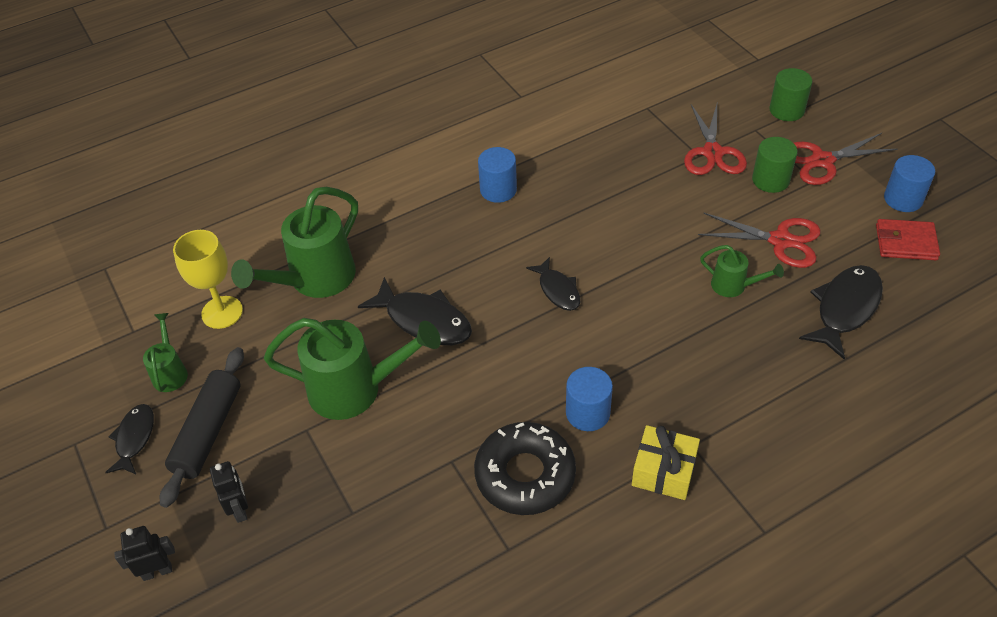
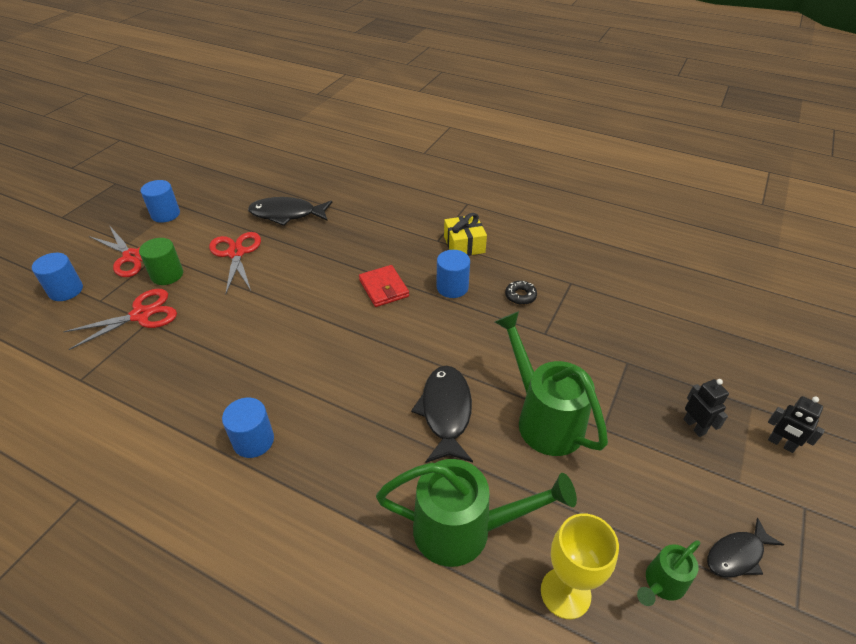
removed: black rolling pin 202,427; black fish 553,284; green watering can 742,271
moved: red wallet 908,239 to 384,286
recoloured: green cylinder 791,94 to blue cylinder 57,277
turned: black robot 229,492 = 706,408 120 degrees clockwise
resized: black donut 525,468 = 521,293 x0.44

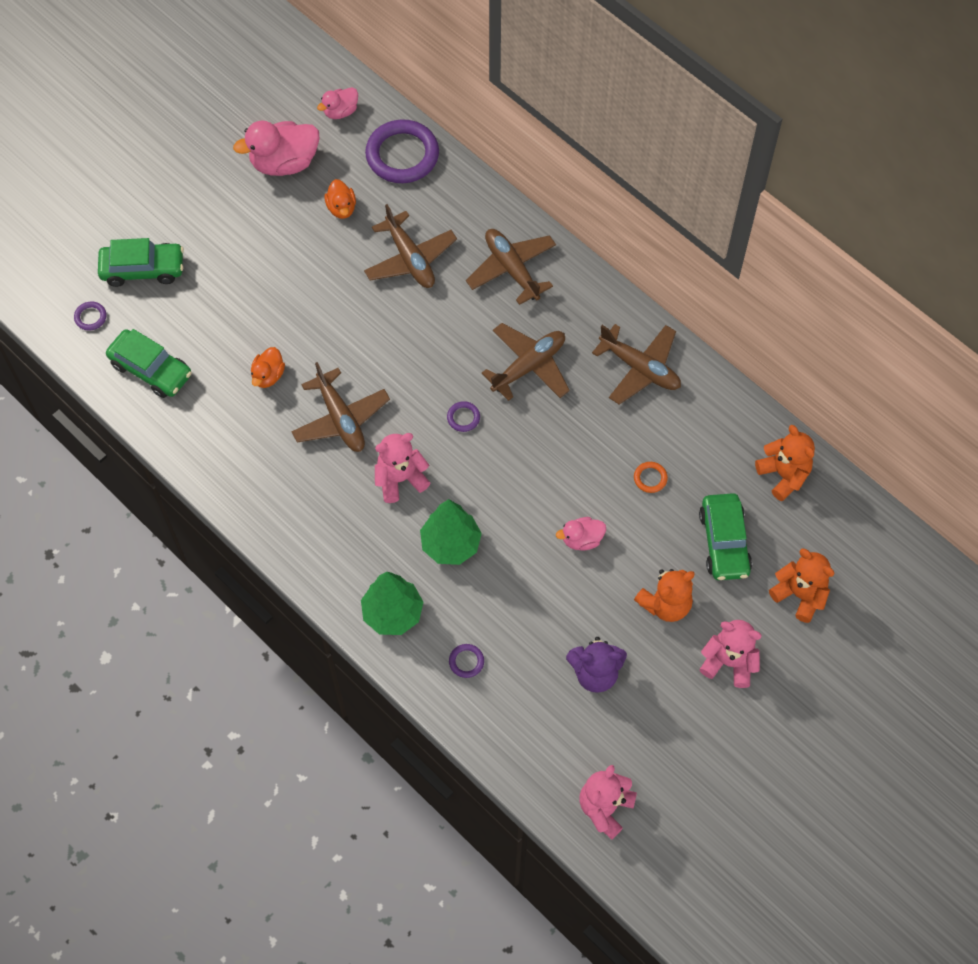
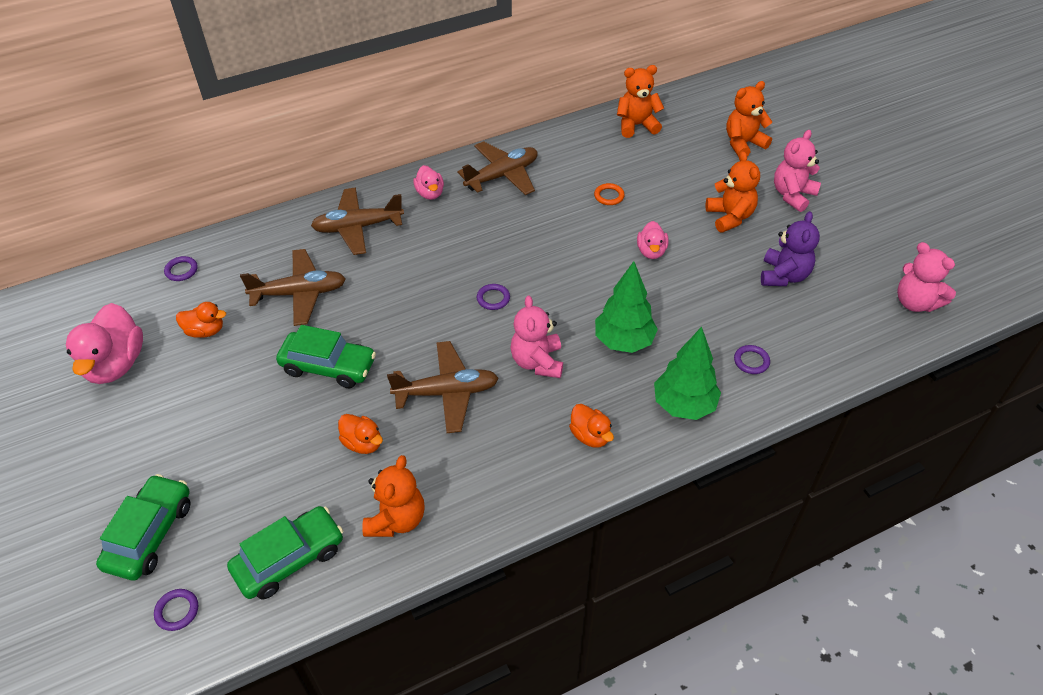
removed: brown plane 525,362
added: orange teddy bear 393,496; orange duck 591,426
moved: pink duck 337,103 to 428,182; green car 725,536 to 326,356
resized: purple ring 402,151 = 181,268 x0.42

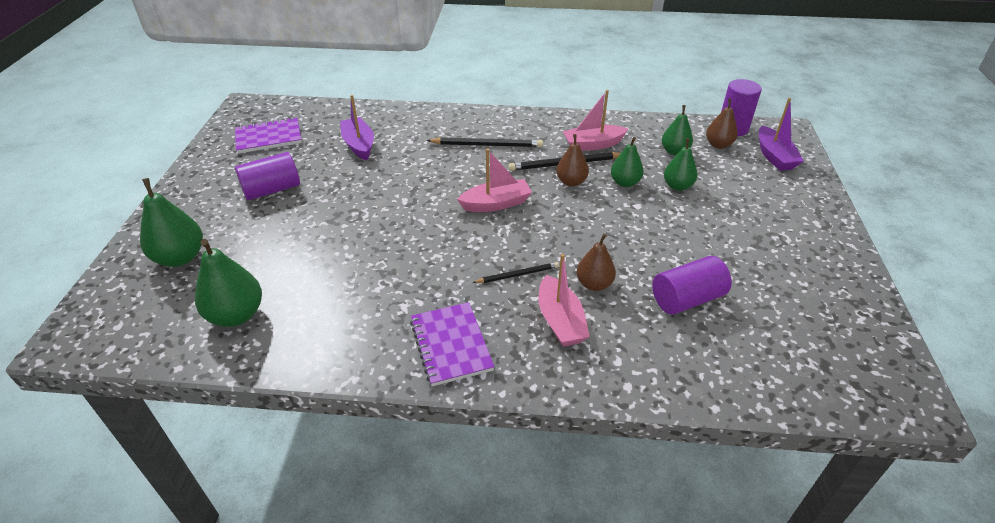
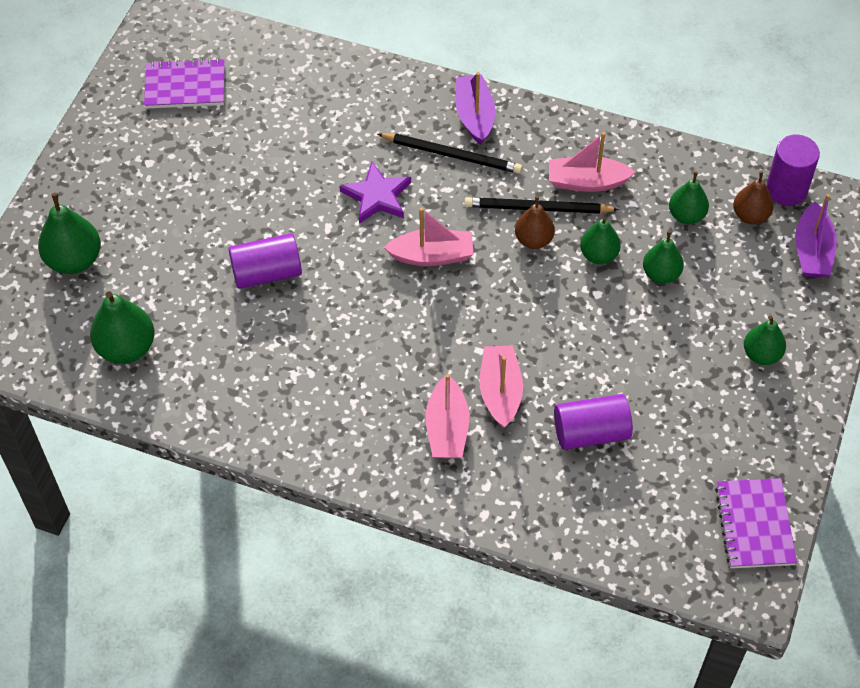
removed: black pencil 515,272
added: purple star 375,193; green pear 765,340
moved: purple cylinder 267,176 to 265,261; purple boat 357,128 to 475,108; purple notebook 452,344 to 756,523
replaced: brown pear 596,262 to pink boat 501,386

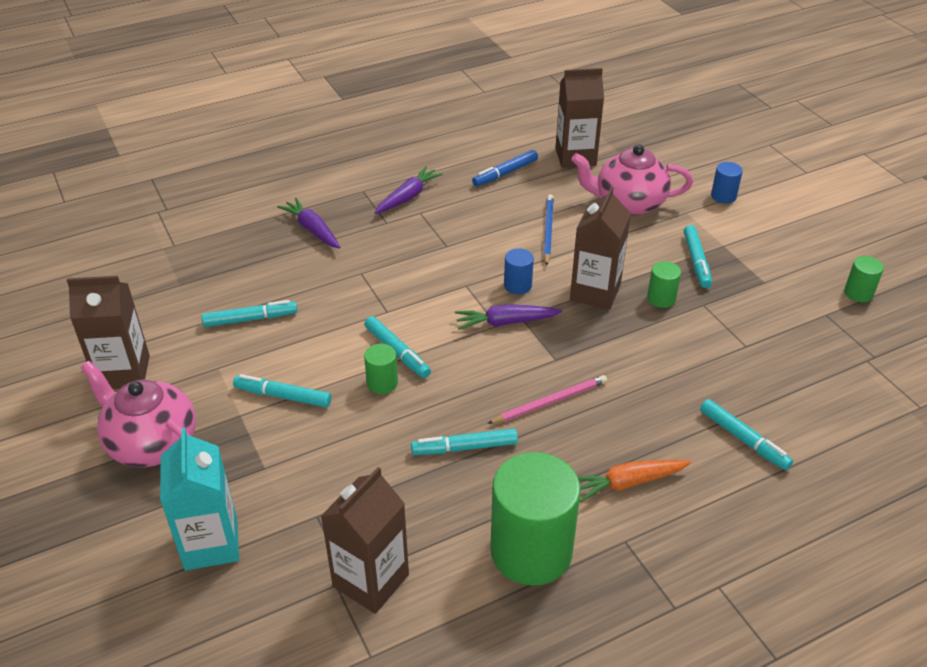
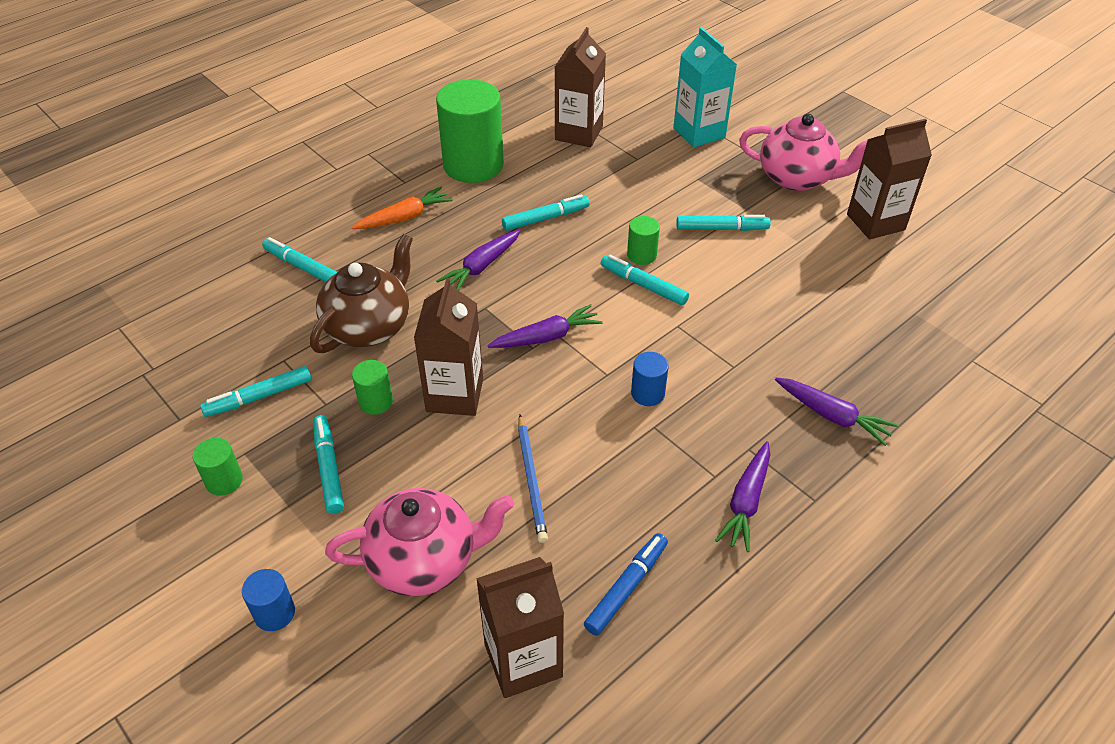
added: brown teapot 361,293
moved: turquoise marker 249,313 to 256,391; blue cylinder 519,271 to 650,379; green cylinder 864,279 to 218,467
replaced: pink pencil 547,399 to purple carrot 478,259

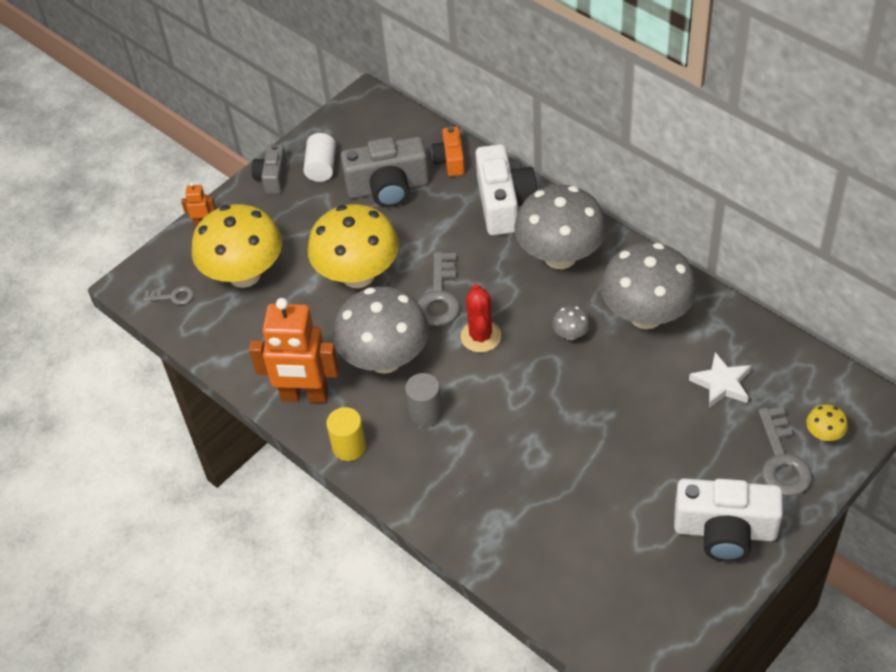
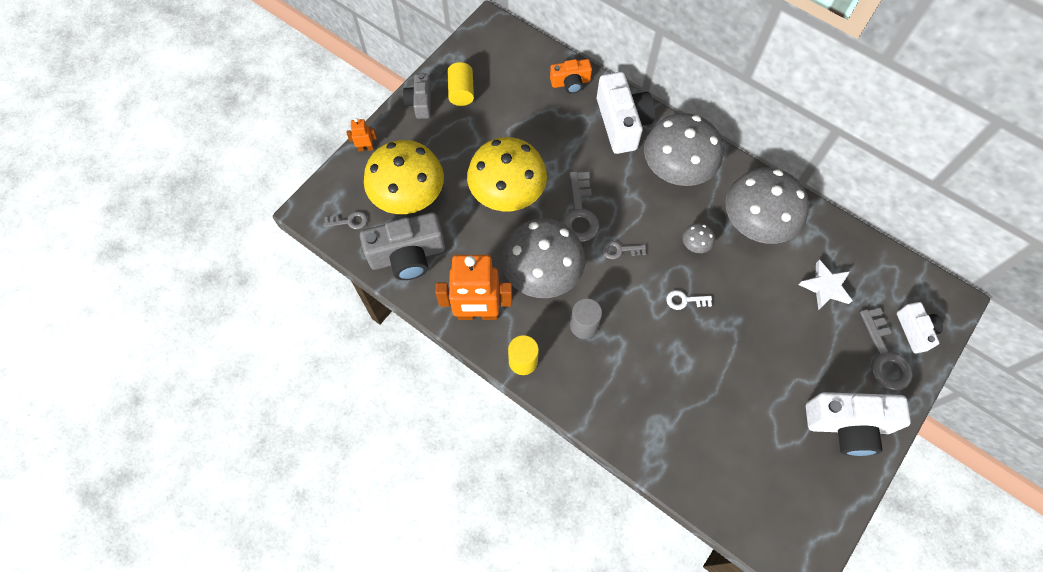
added: white key 689,300
moved: grey camera 384,171 to 402,246
replaced: red cactus 481,318 to grey key 624,250; yellow mushroom 827,422 to white camera 920,327
recoloured: white cylinder 319,157 to yellow cylinder 461,84
turned: orange camera 448,151 = 571,76 90 degrees counterclockwise

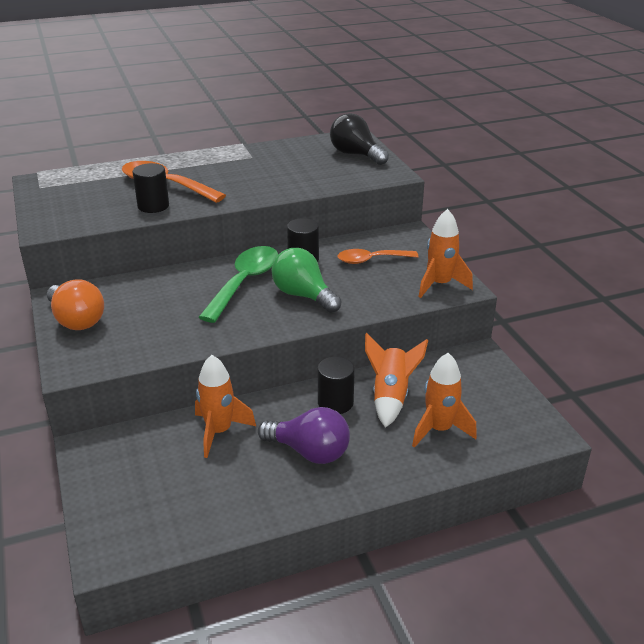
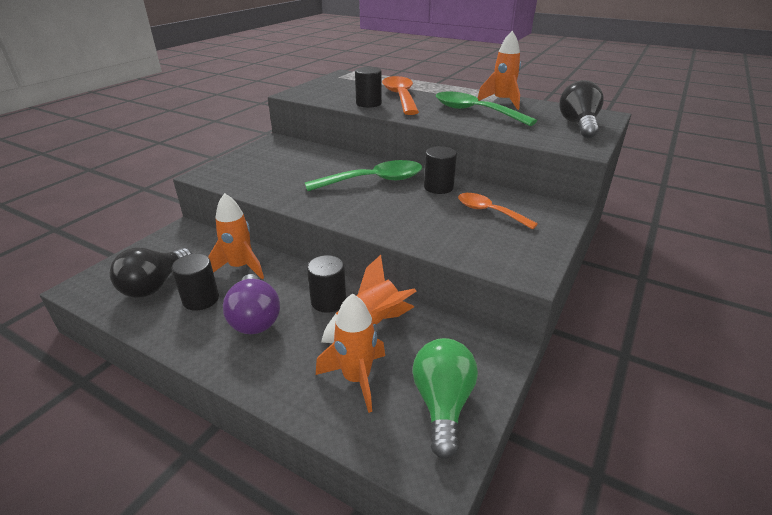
removed: orange light bulb 75,304
added: black light bulb 151,272; black cylinder 195,282; green spoon 486,108
moved: green light bulb 306,280 to 445,398; orange rocket 446,253 to 499,70

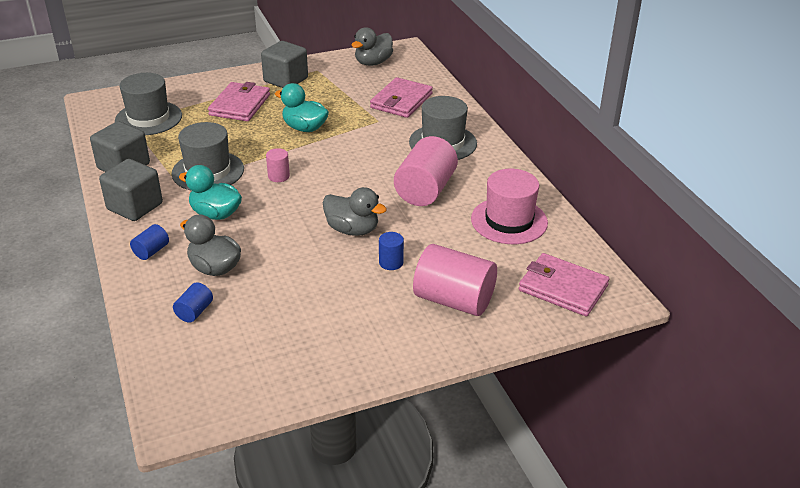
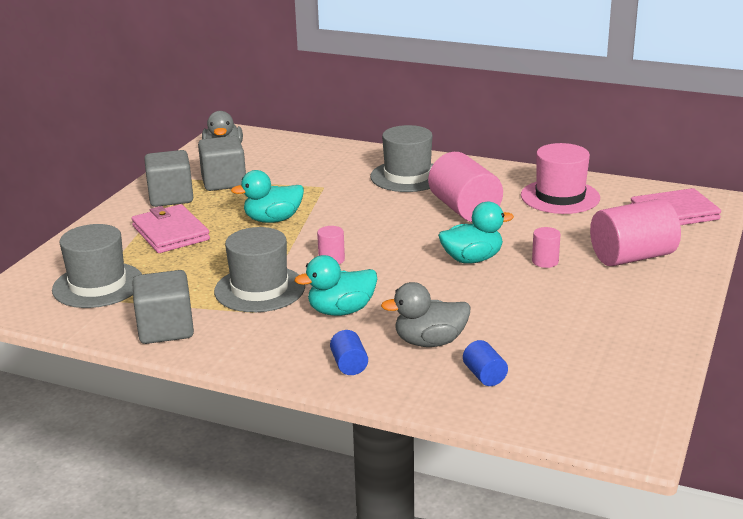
removed: pink wallet 401,97
moved: grey cube 131,190 to 222,163
recoloured: grey duck 355,211 to turquoise duck 476,232; blue cylinder 391,251 to pink cylinder 546,247

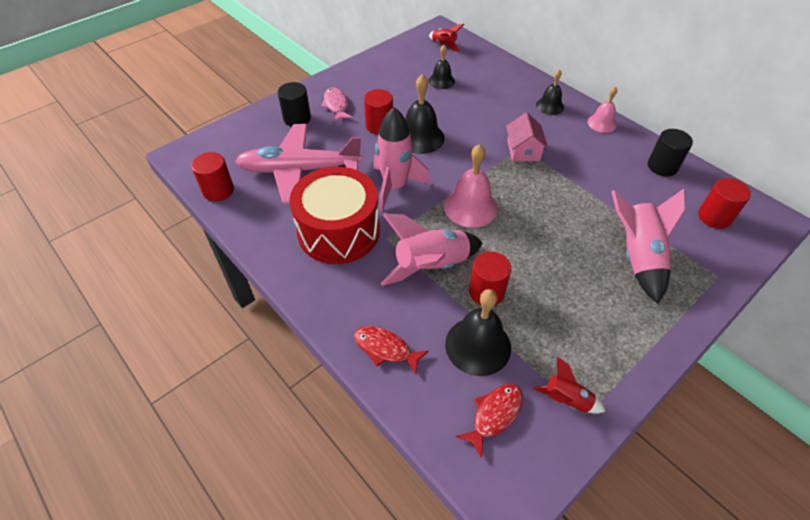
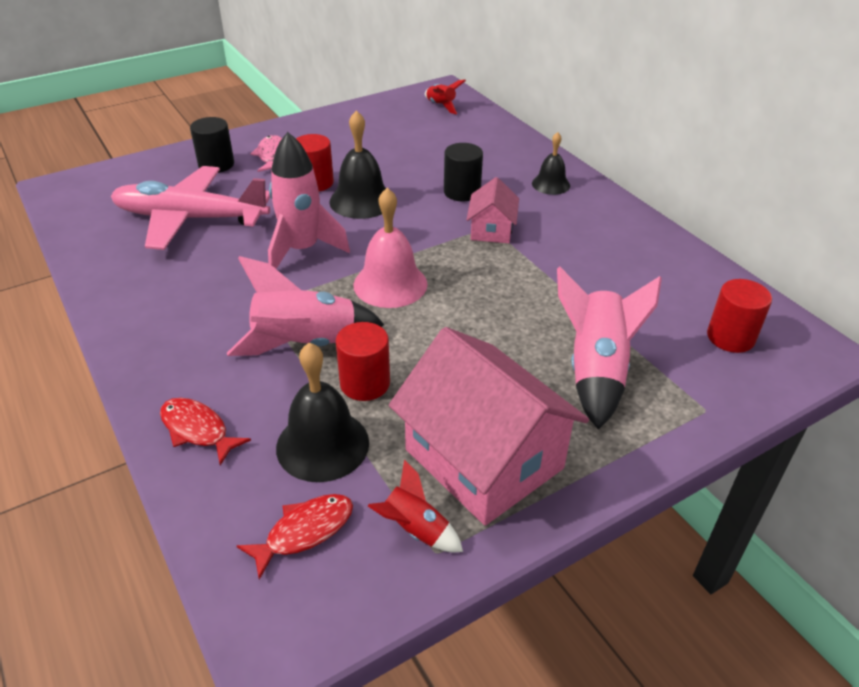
removed: red cylinder 212,176; red drum 335,215; black bell 441,67; pink bell 602,109
added: pink house 489,426
moved: black cylinder 670,152 to 463,172

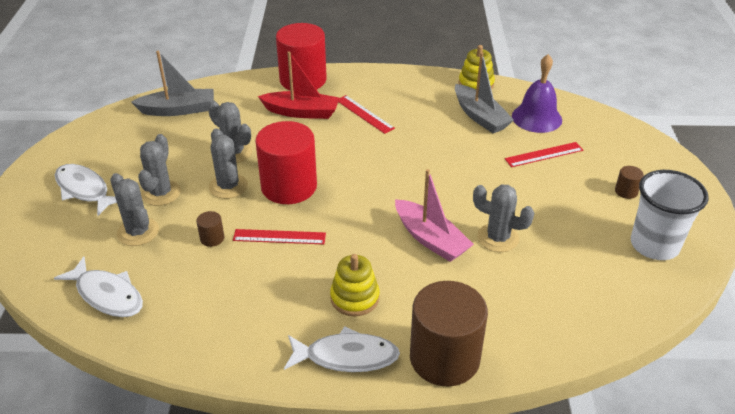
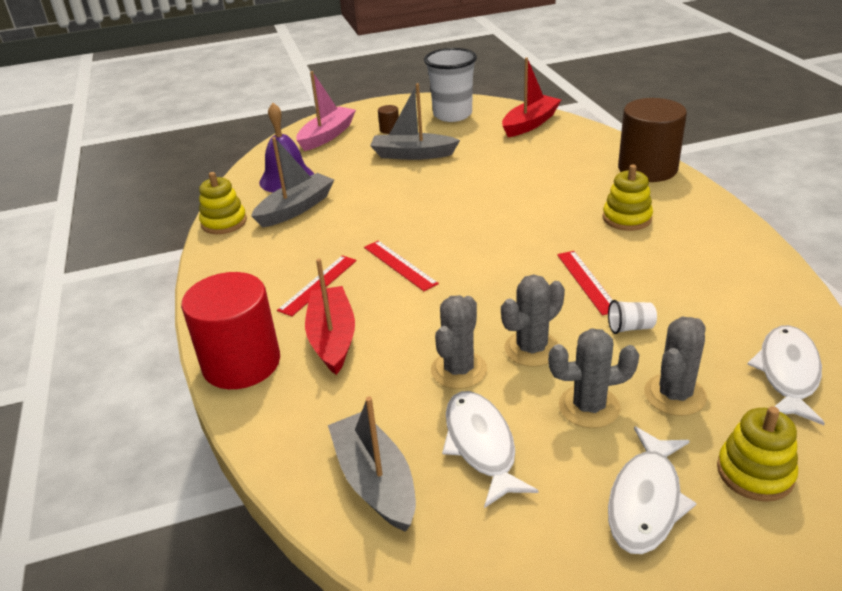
removed: red cylinder 286,162; grey cactus 503,218
added: grey boat 415,121; red boat 531,97; yellow stacking toy 757,454
moved: white fish 342,349 to 490,449; pink boat 434,215 to 326,111; red ruler 544,154 to 401,266
replaced: brown cylinder 210,229 to white cup 632,317

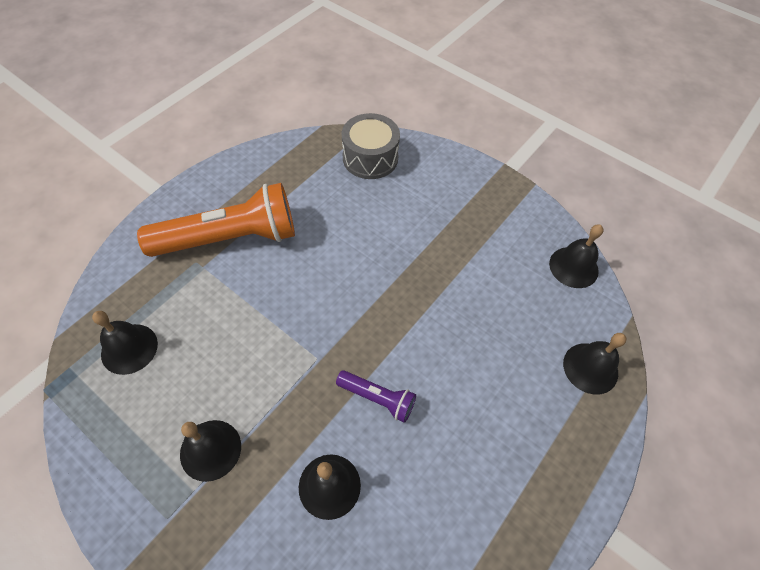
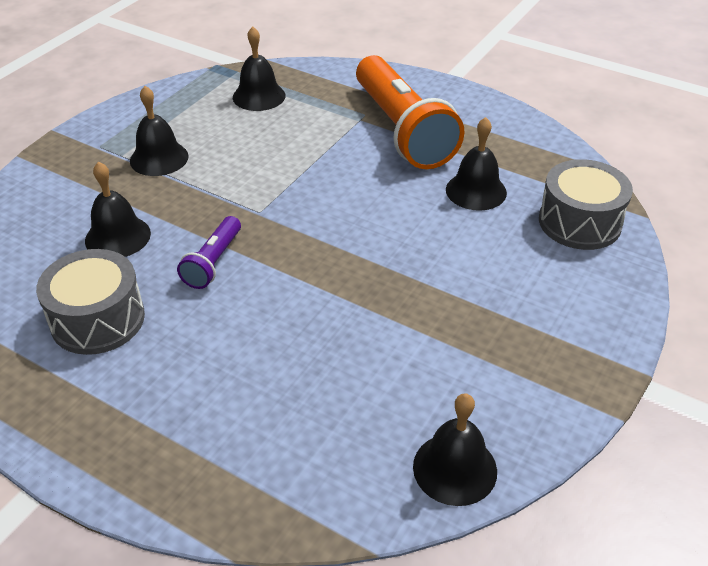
added: grey drum 90,302
moved: black bell 594,364 to 476,164

